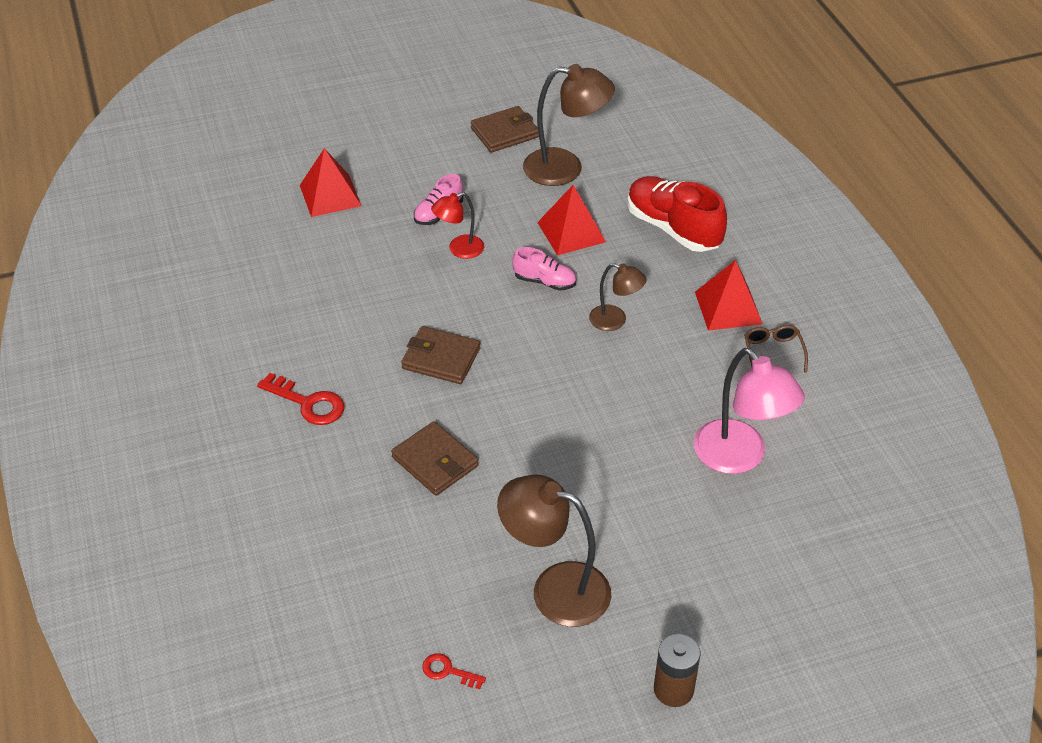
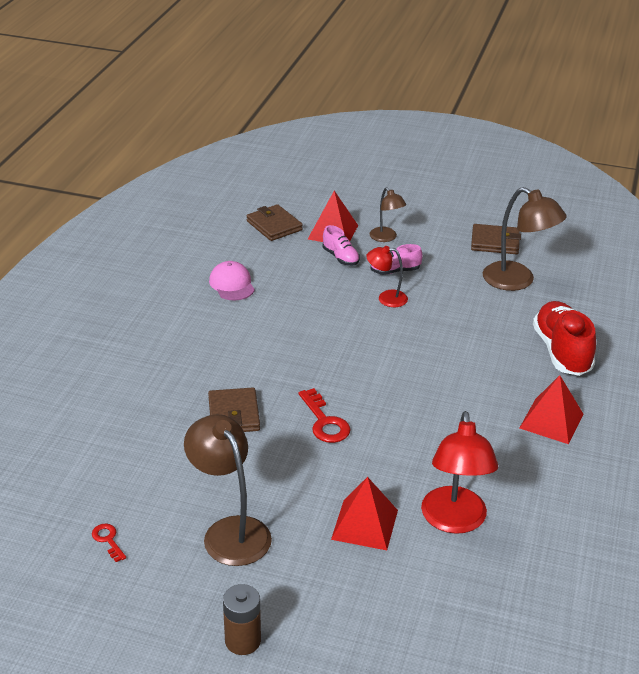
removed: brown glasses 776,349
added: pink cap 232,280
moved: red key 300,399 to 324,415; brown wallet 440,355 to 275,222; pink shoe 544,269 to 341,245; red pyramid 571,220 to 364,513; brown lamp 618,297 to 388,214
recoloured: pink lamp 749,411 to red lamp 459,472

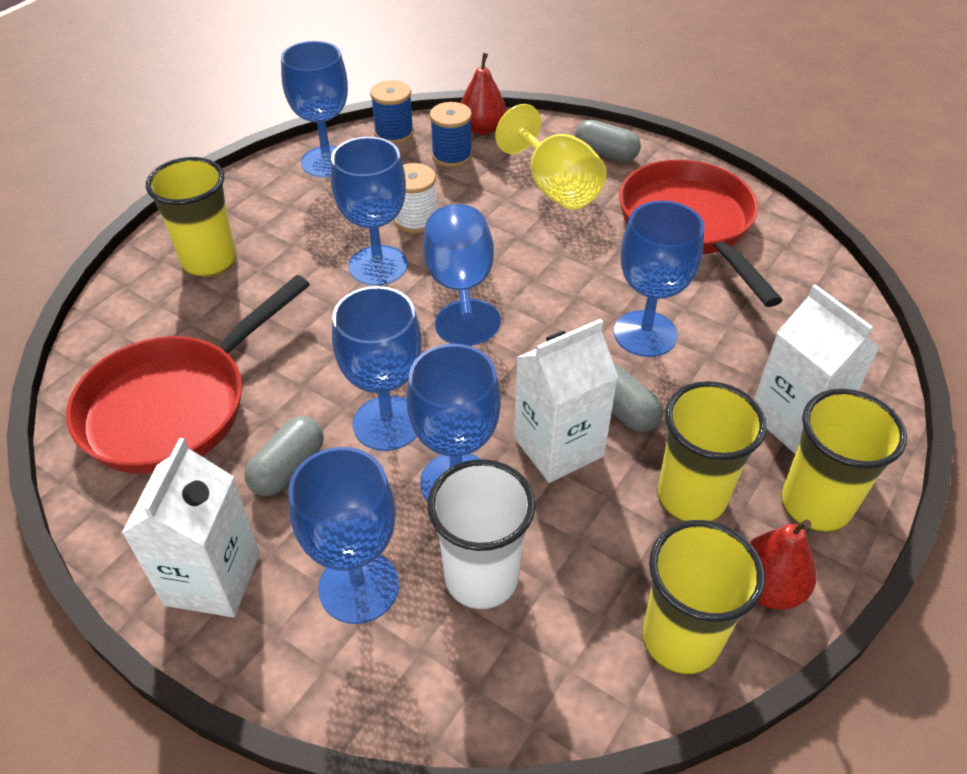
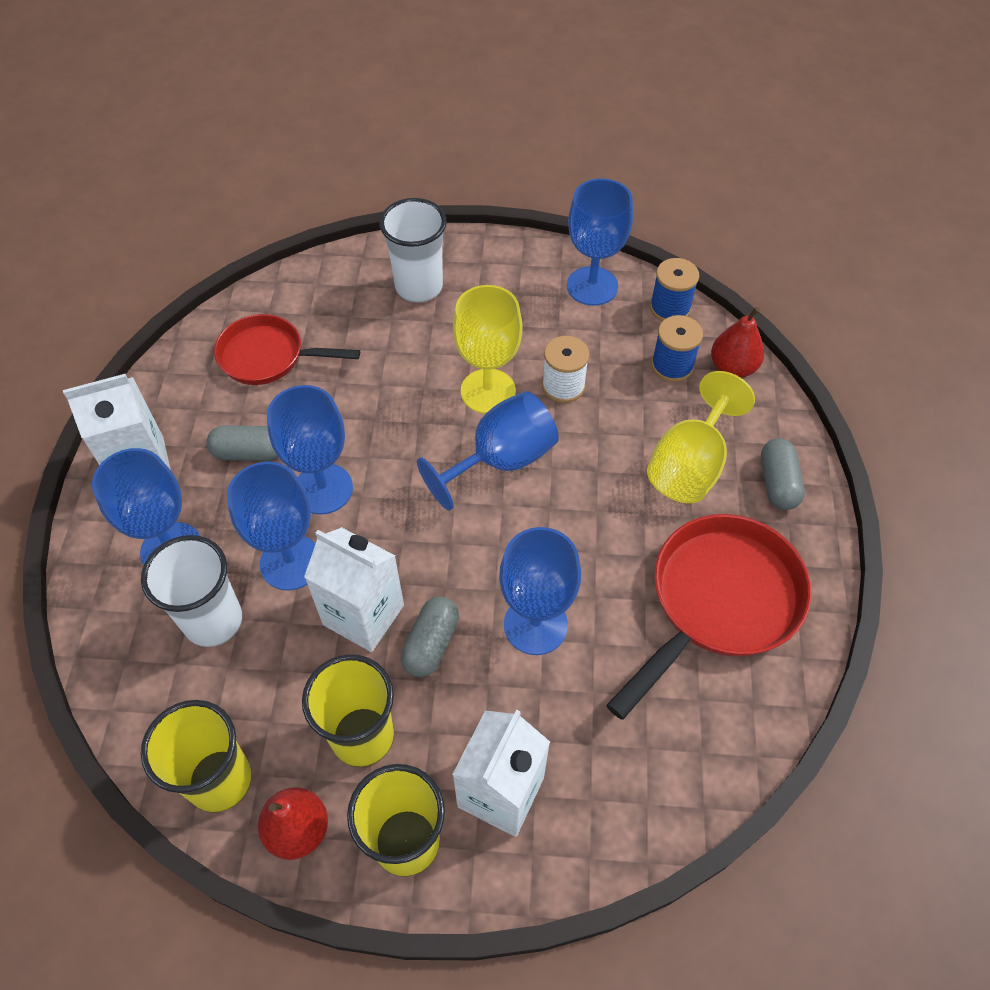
recoloured: yellow cup 191,217 to white cup 413,250; blue goblet 369,211 to yellow goblet 487,349
resized: red pan 188,374 = 287,349 x0.65

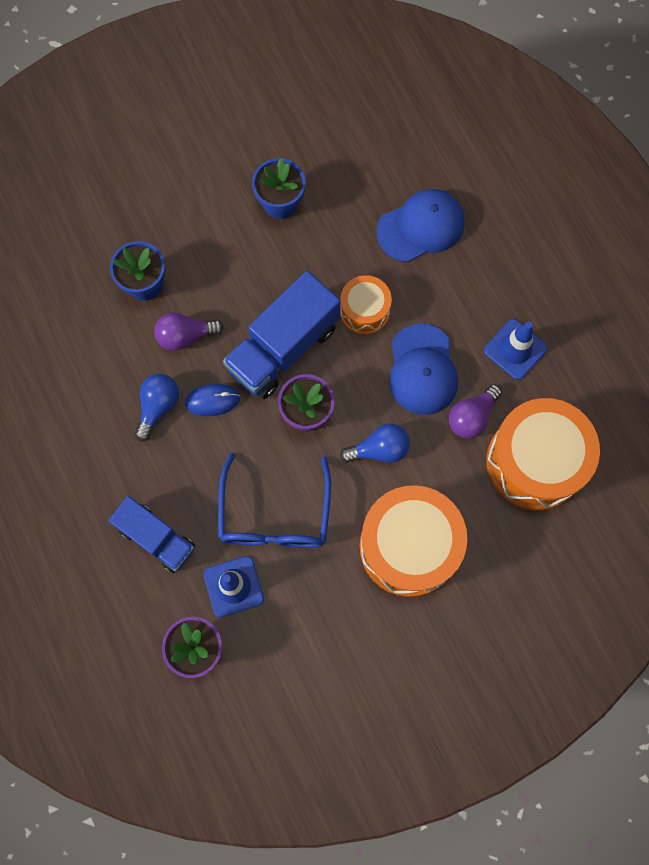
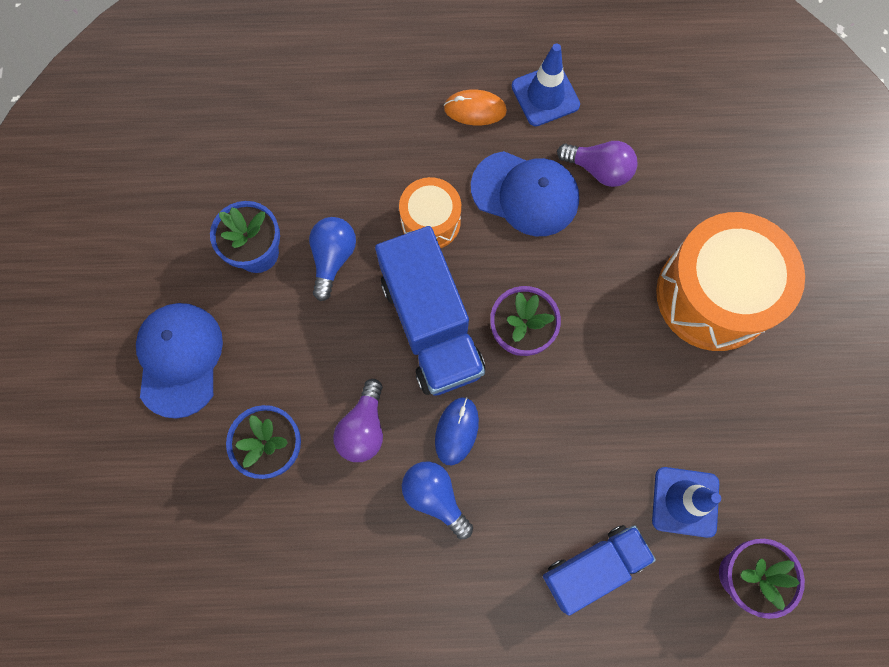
removed: blue glasses 274,500; orange drum 543,454
added: orange mouse 475,107
moved: blue light bulb 375,443 to 332,259; blue cap 420,225 to 179,361
turned: purple light bulb 475,411 = 597,164 45 degrees counterclockwise

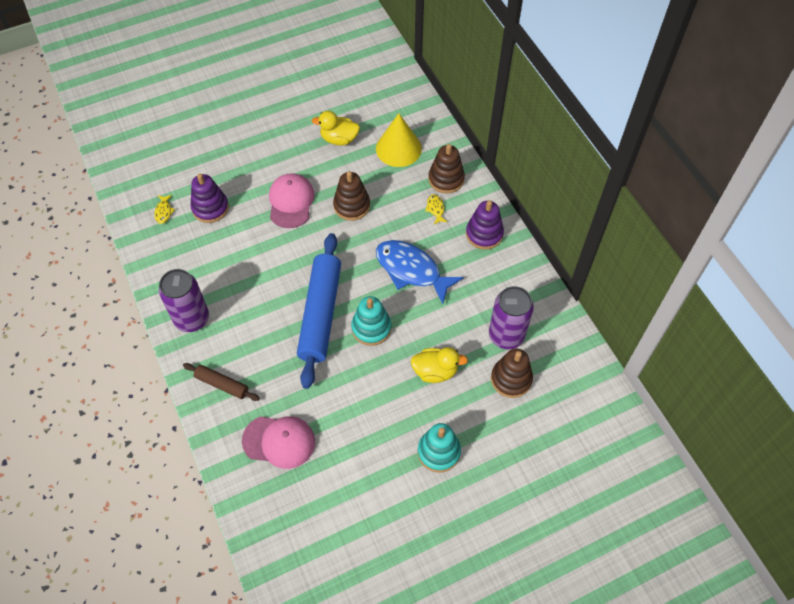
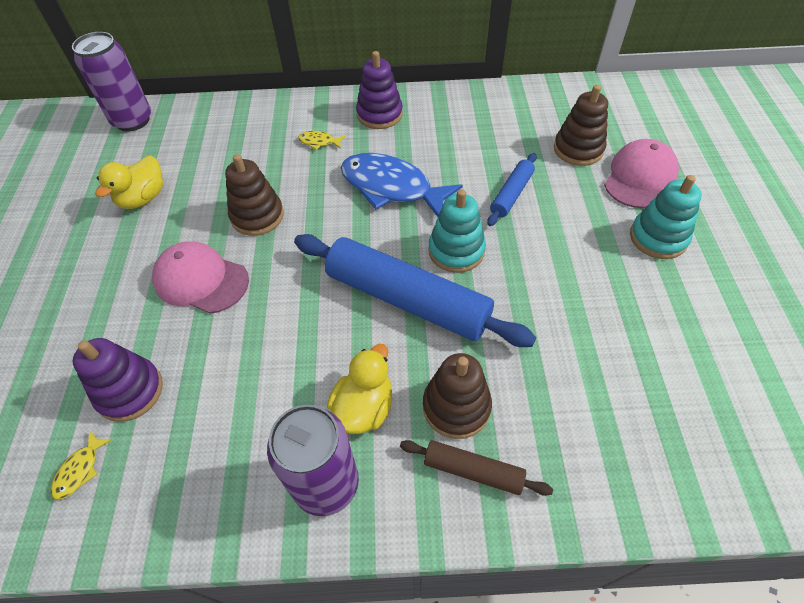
removed: yellow cone 399,140
added: blue rolling pin 512,189
moved: pink cap 278,442 to 641,173; yellow duck 439,365 to 360,389; brown stacking toy 446,169 to 457,396; purple can 511,317 to 111,82
turned: yellow fish 164,209 = 81,465 90 degrees clockwise; brown rolling pin 221,382 = 476,468 60 degrees clockwise; blue fish 420,272 = 402,185 60 degrees clockwise

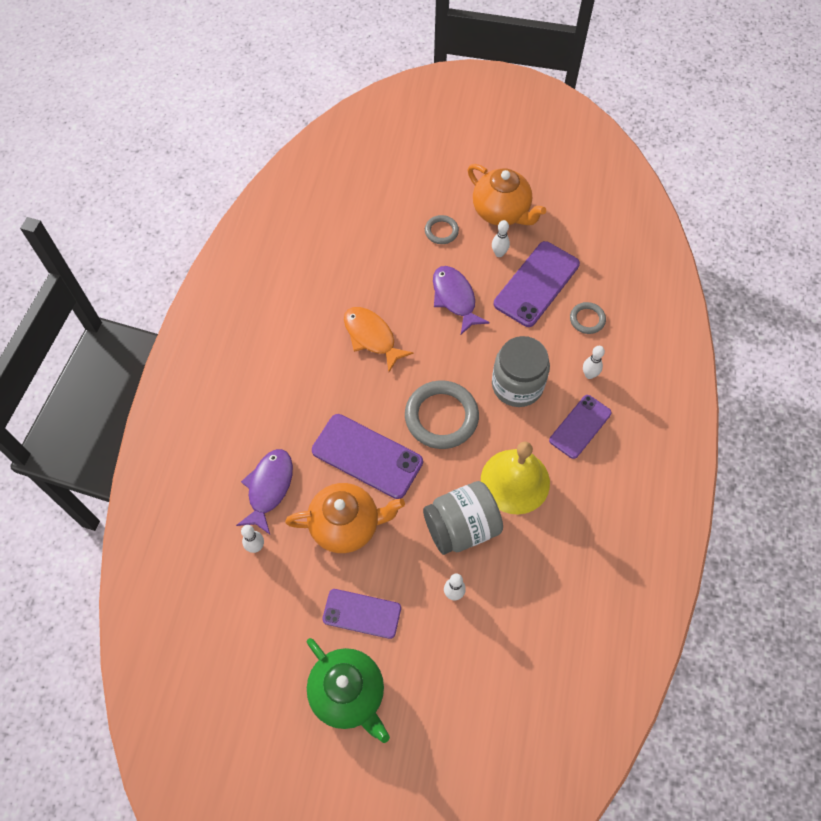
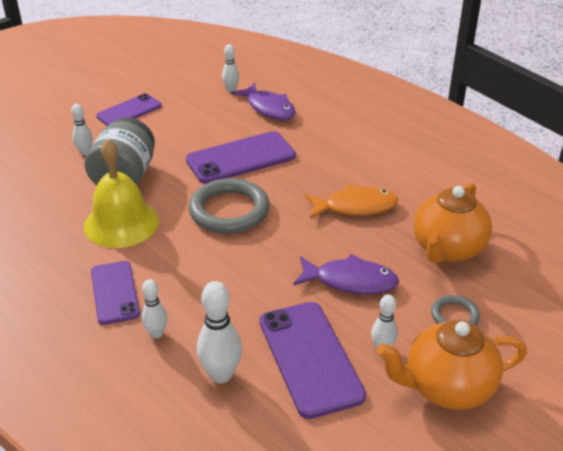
removed: green teapot 348,690; grey jar 521,371
moved: orange teapot 345,518 to 453,223
replaced: grey ring 588,318 to white bowling pin 219,332

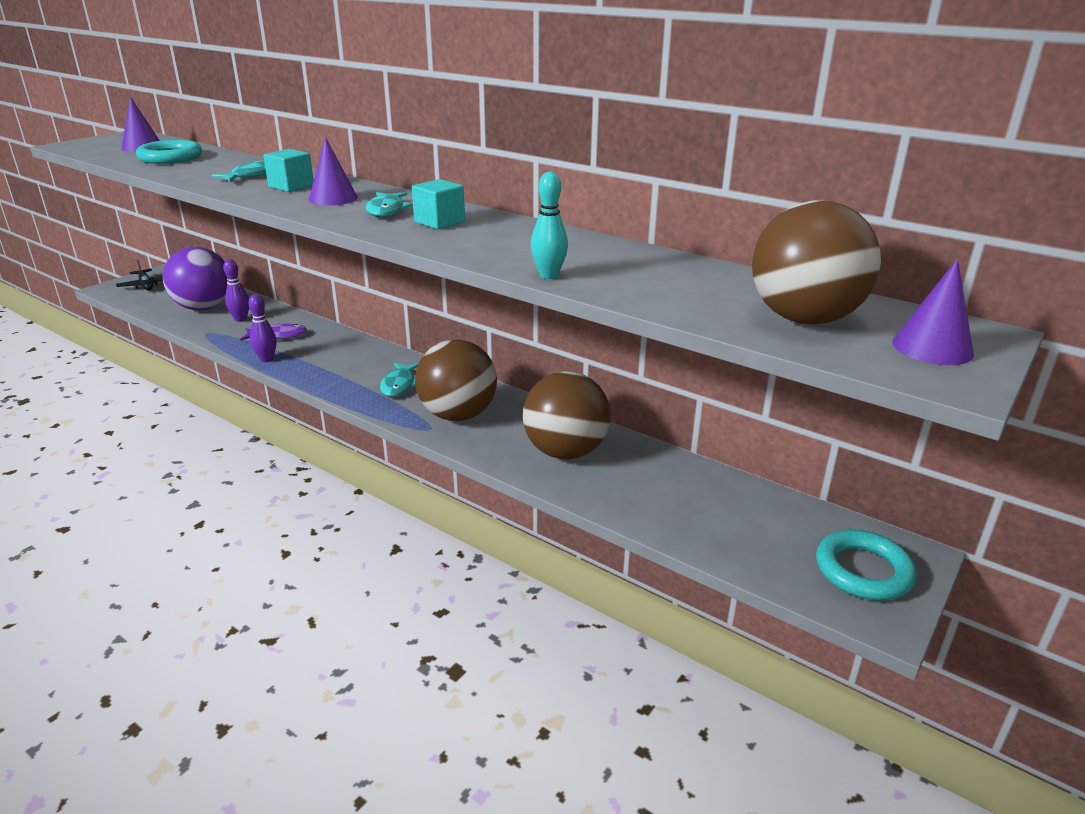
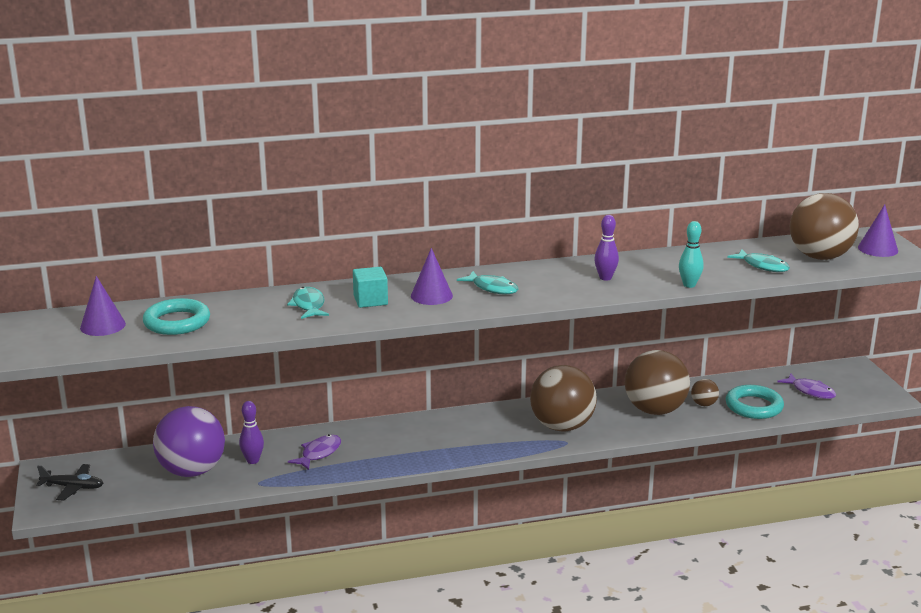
removed: turquoise cube 438,204
added: brown ball 705,392; purple fish 806,386
moved: purple bowling pin 262,328 to 606,248; turquoise fish 399,379 to 758,260; turquoise ring 866,565 to 755,402

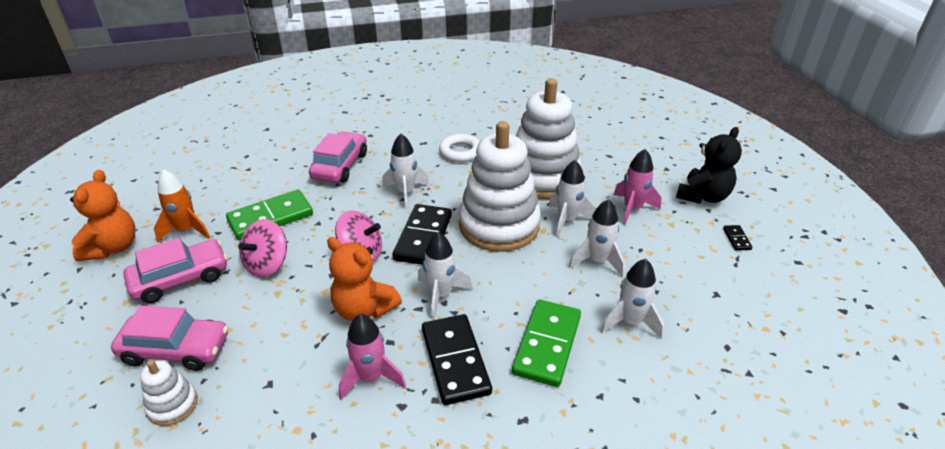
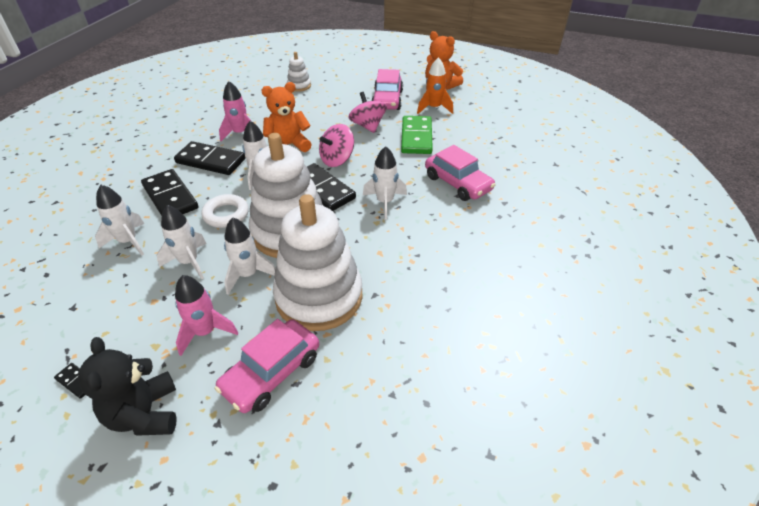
moved: pink car 169,338 to 267,366; white ring 459,148 to 225,211
recoloured: green domino 546,343 to black domino 169,192

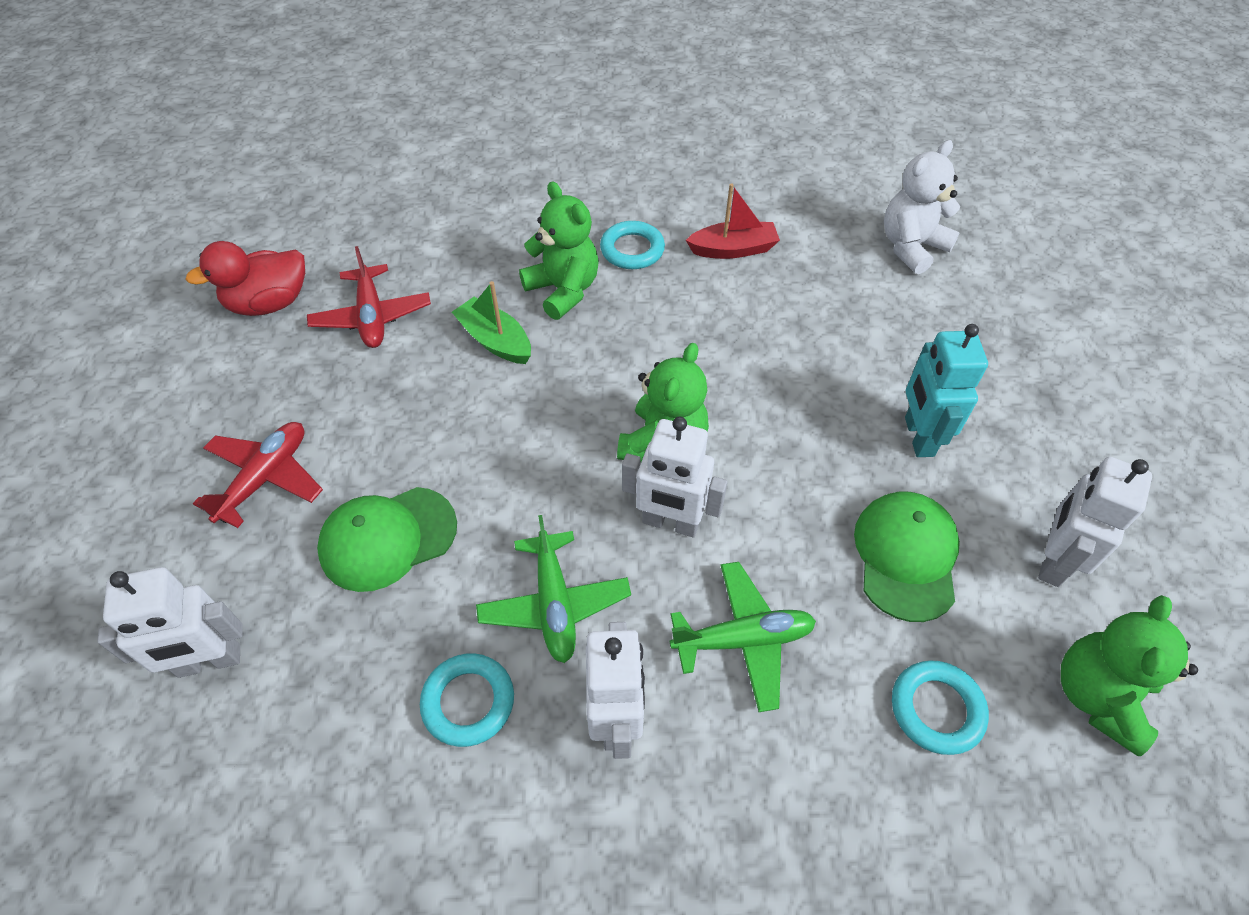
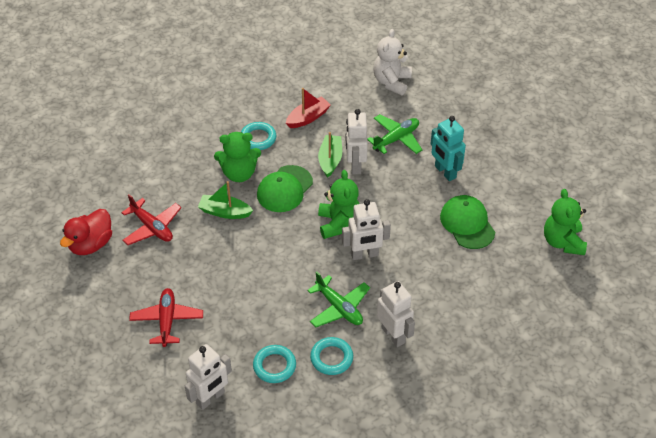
added: green boat 330,155
moved: green cap 387,539 to 285,188; green plane 743,637 to 394,134; turquoise ring 940,707 to 274,364; white robot 1095,522 to 357,141
turned: green teddy bear 559,251 = 237,157 150 degrees clockwise

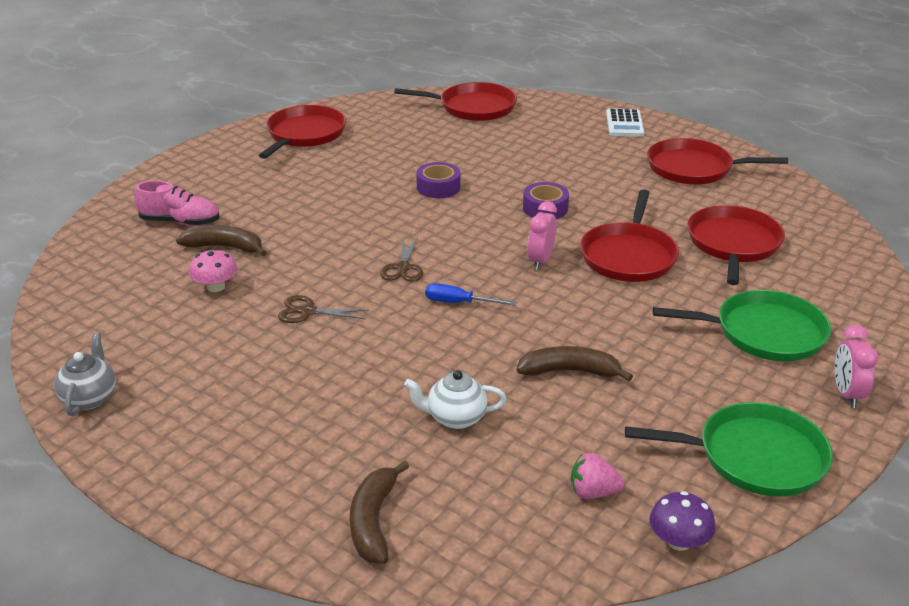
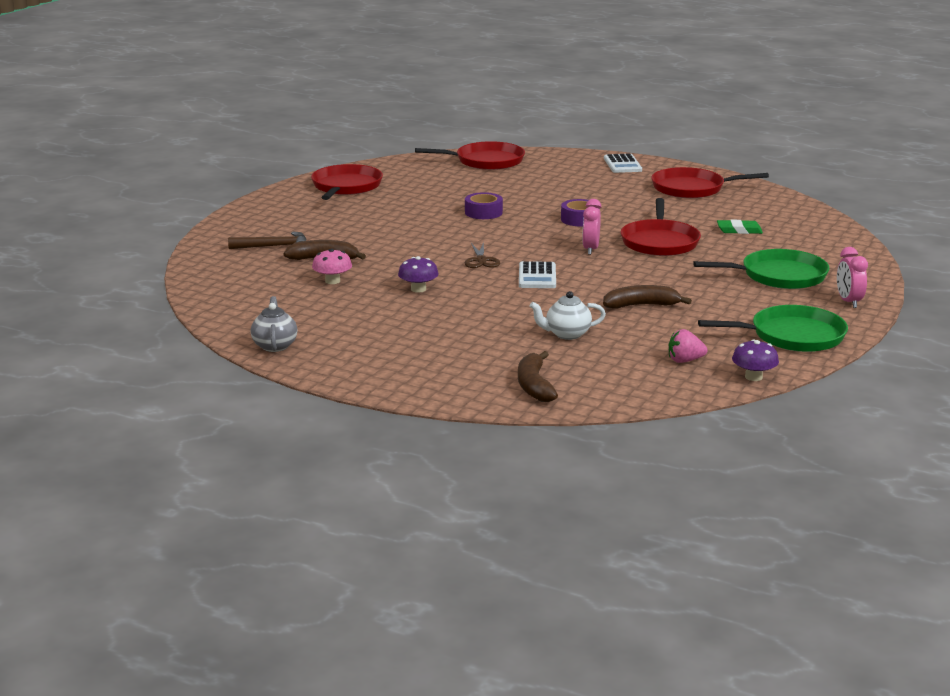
replaced: pink shoe 176,203 to brown hammer 267,240; brown scissors 323,309 to purple mushroom 418,274; blue screwdriver 471,294 to white calculator 537,274; red pan 736,245 to green eraser 740,227

